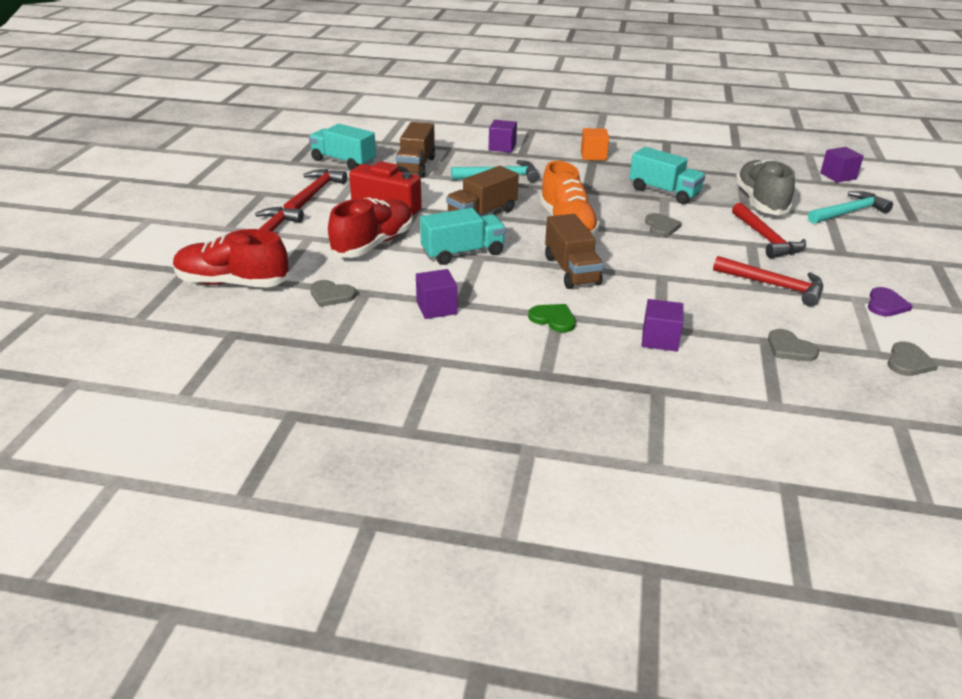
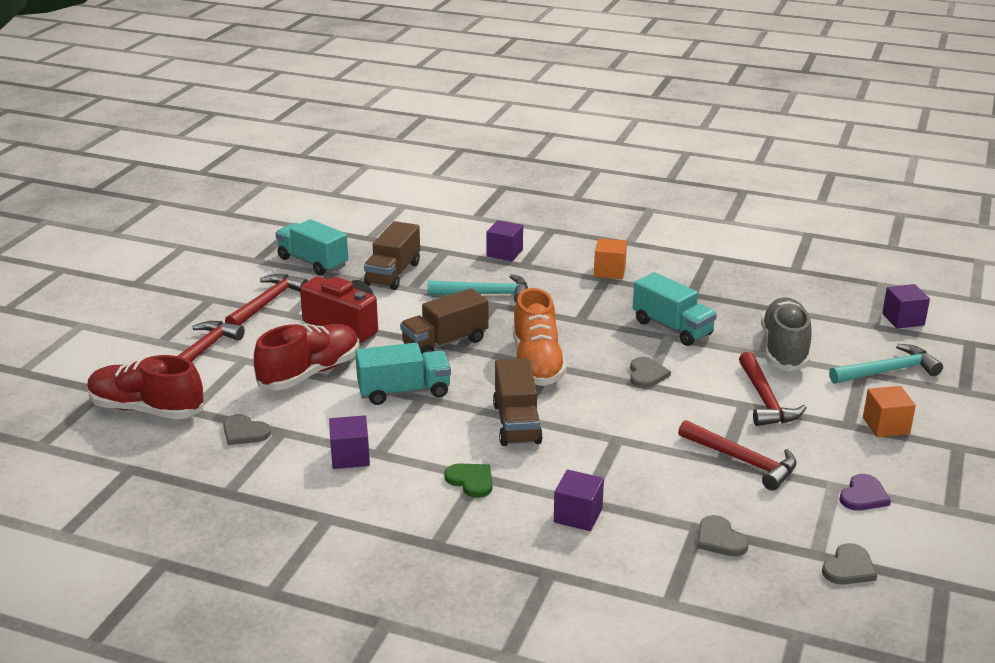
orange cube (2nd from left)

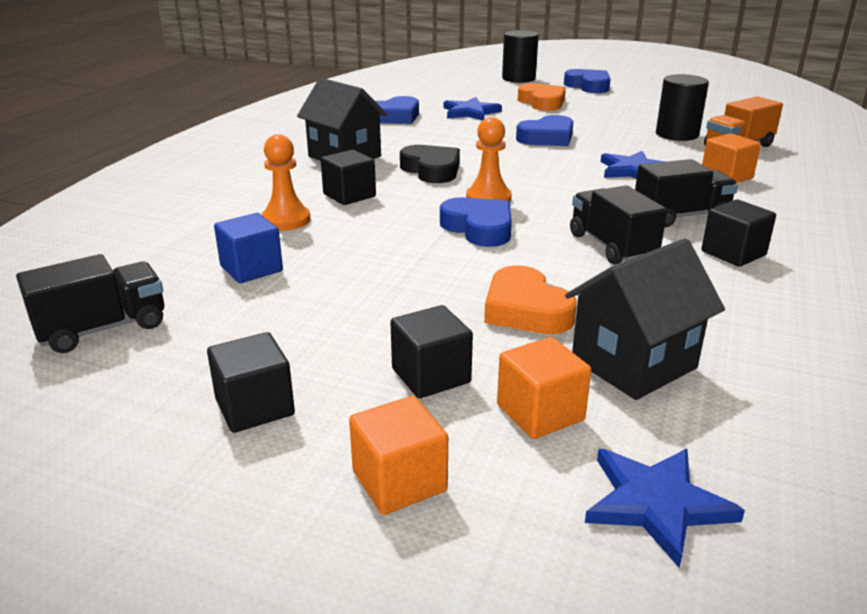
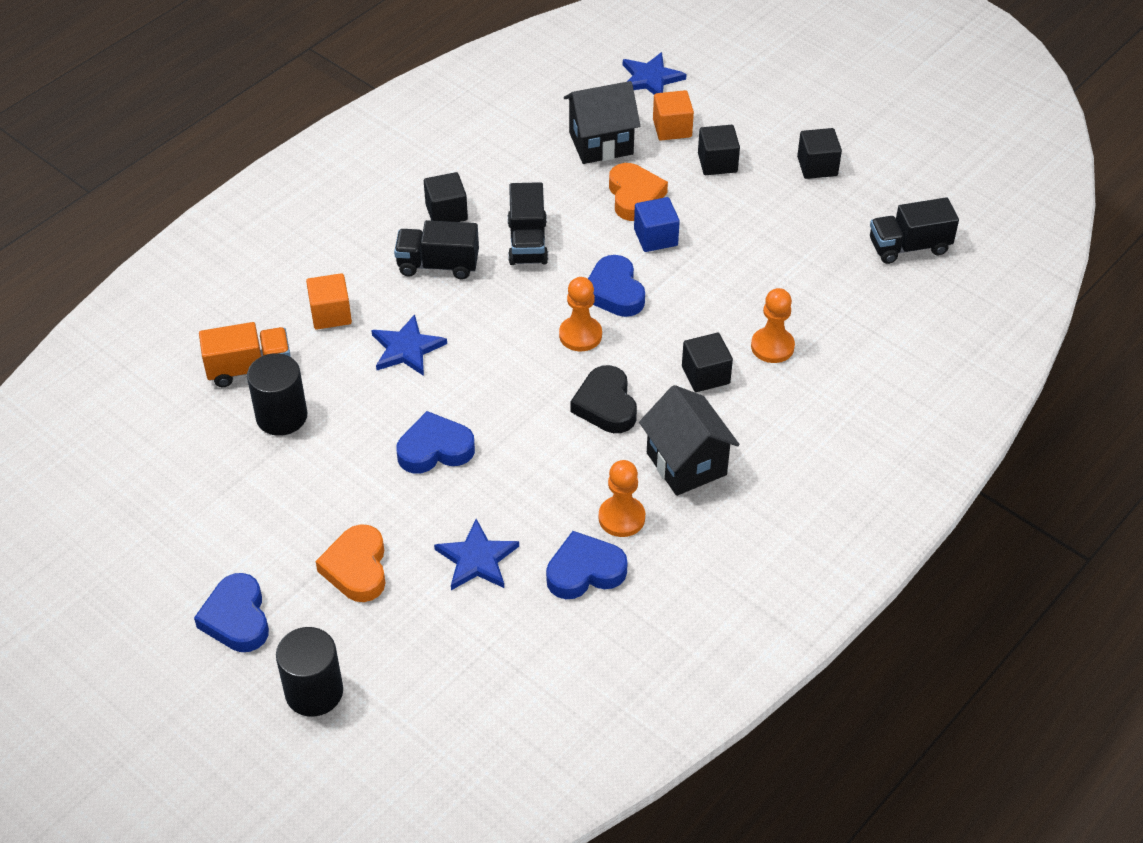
orange cube (1st from left in the first image)
orange pawn (2nd from left)
blue cube

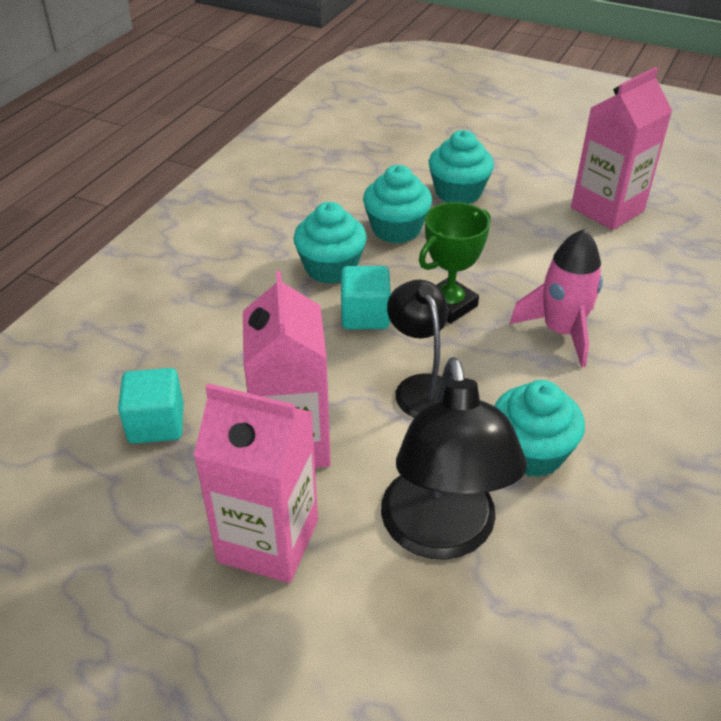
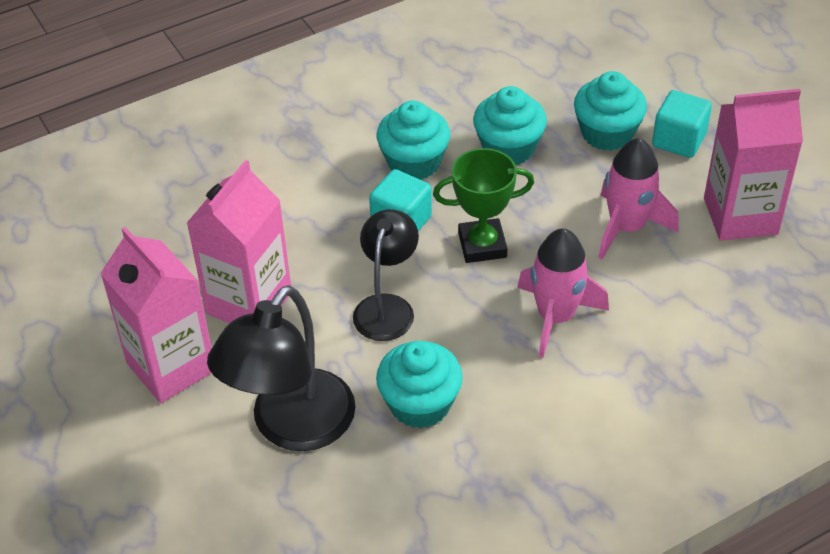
pink rocket (2nd from left)
turquoise cube (2nd from left)

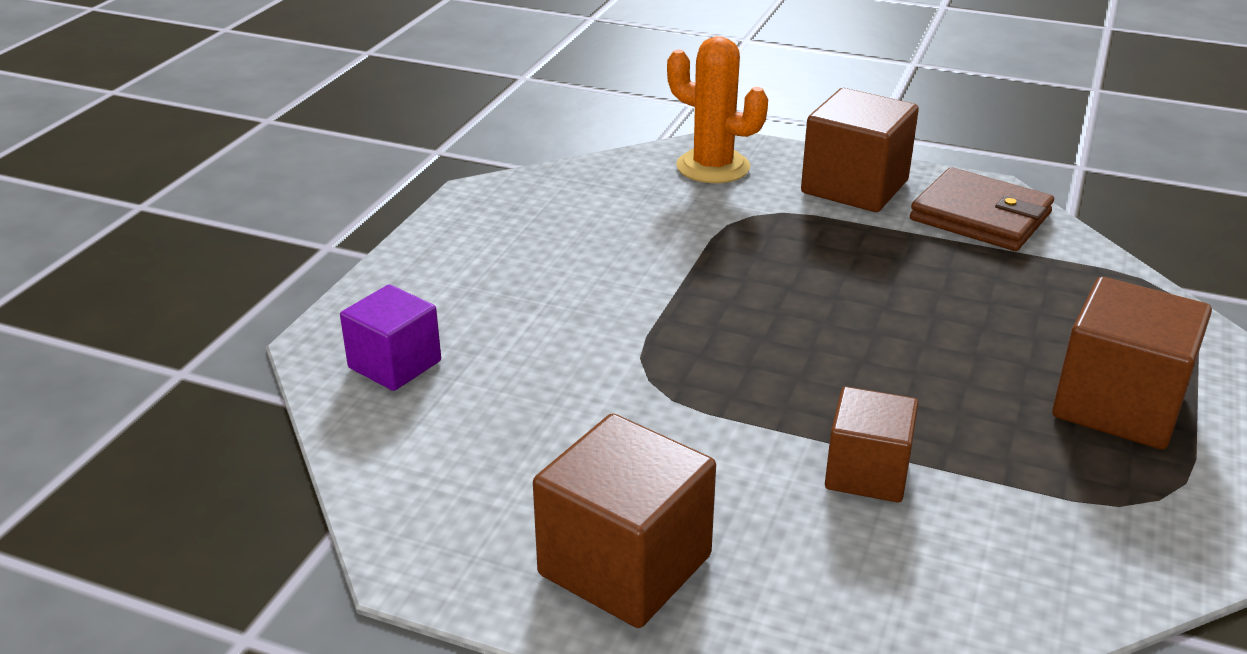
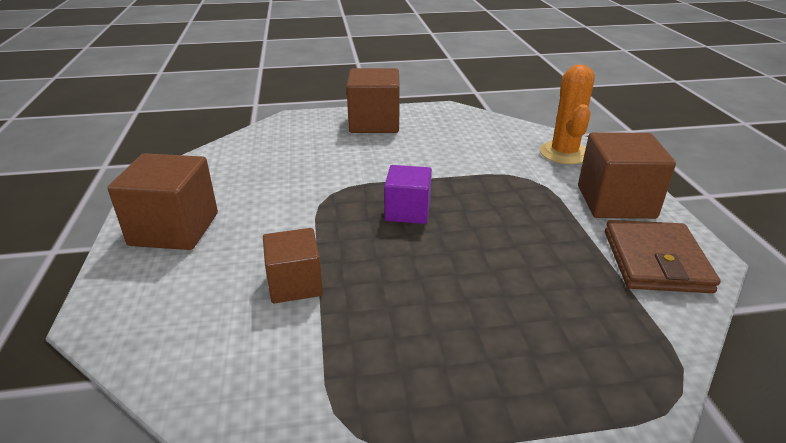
purple cube
brown cube (3rd from left)

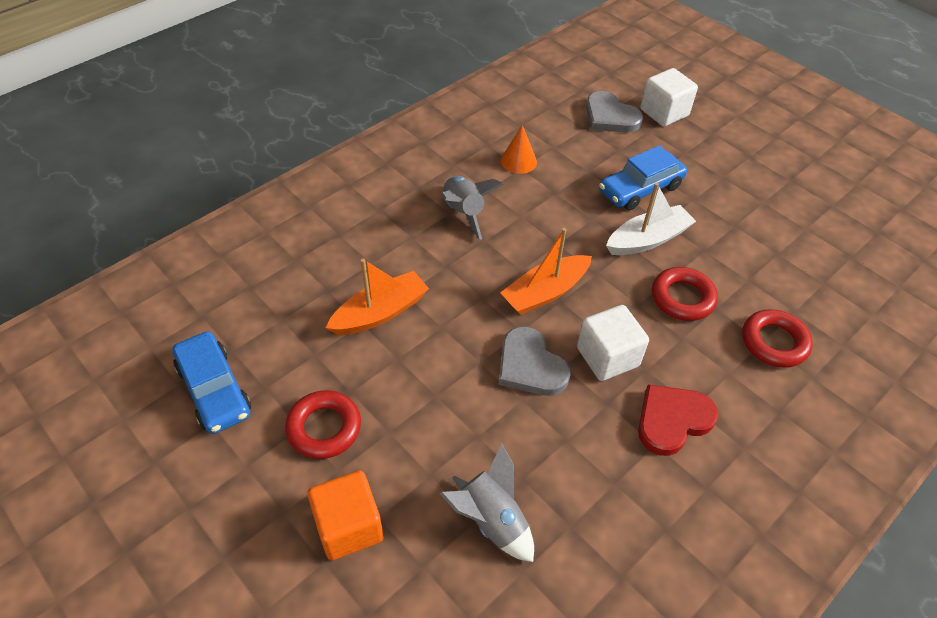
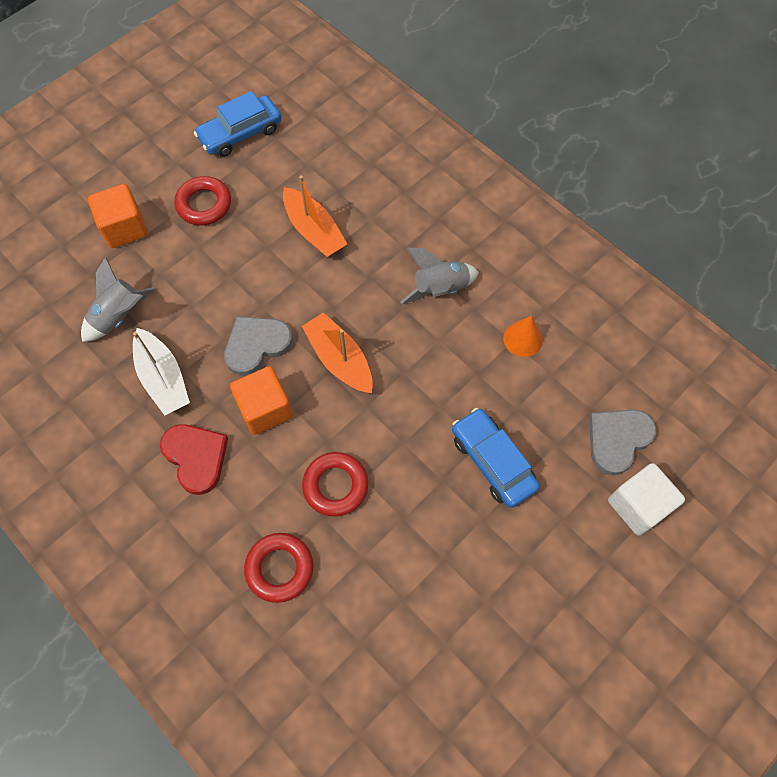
white boat
orange cube (2nd from left)

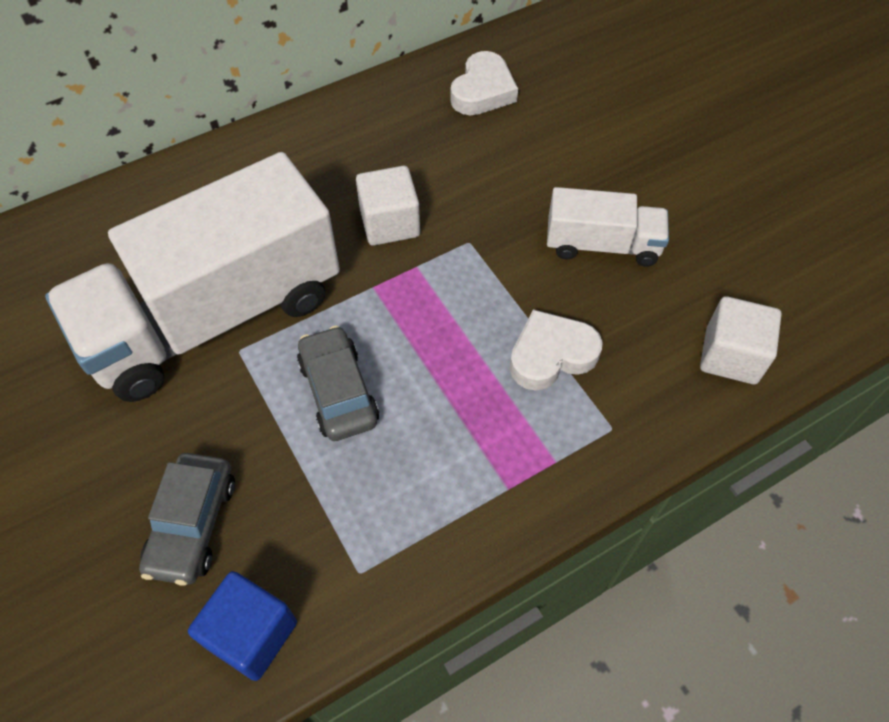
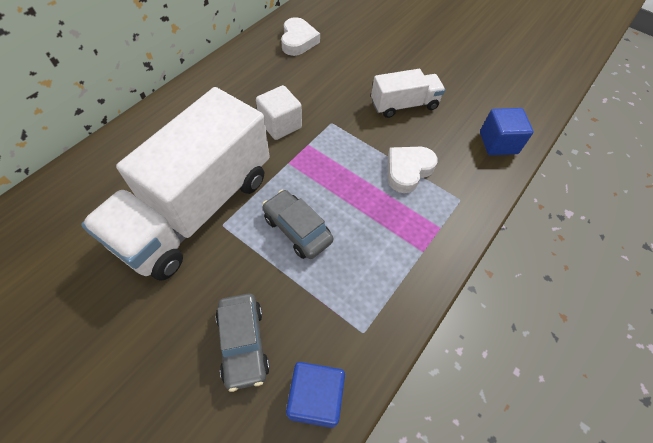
blue cube (2nd from left)

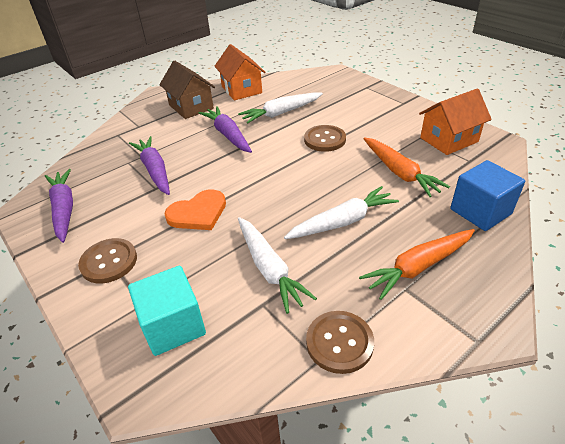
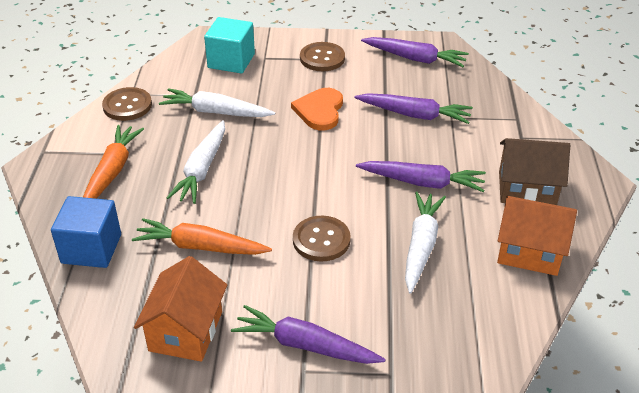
purple carrot (1st from left)

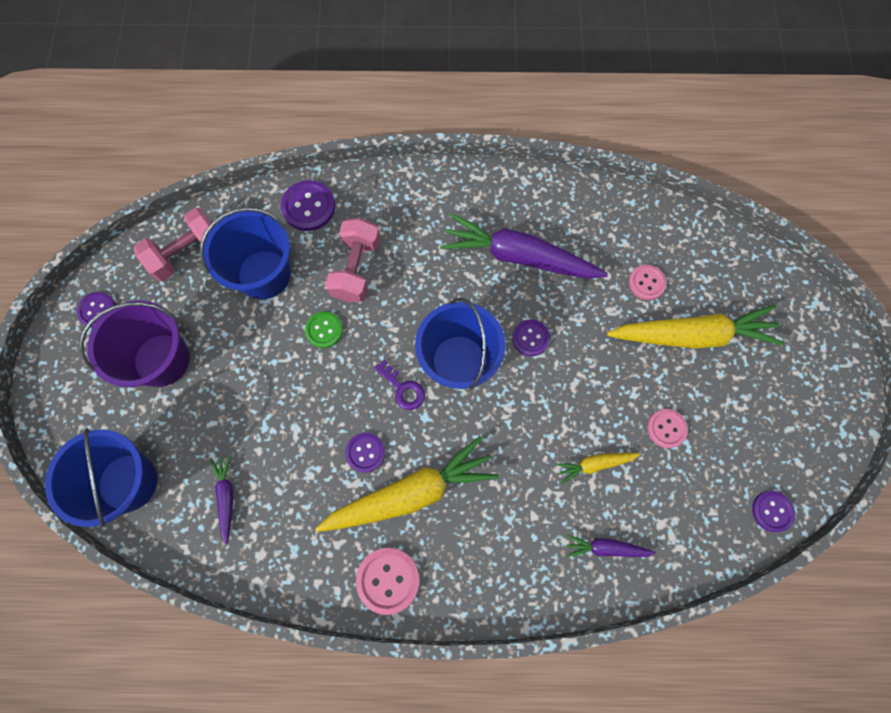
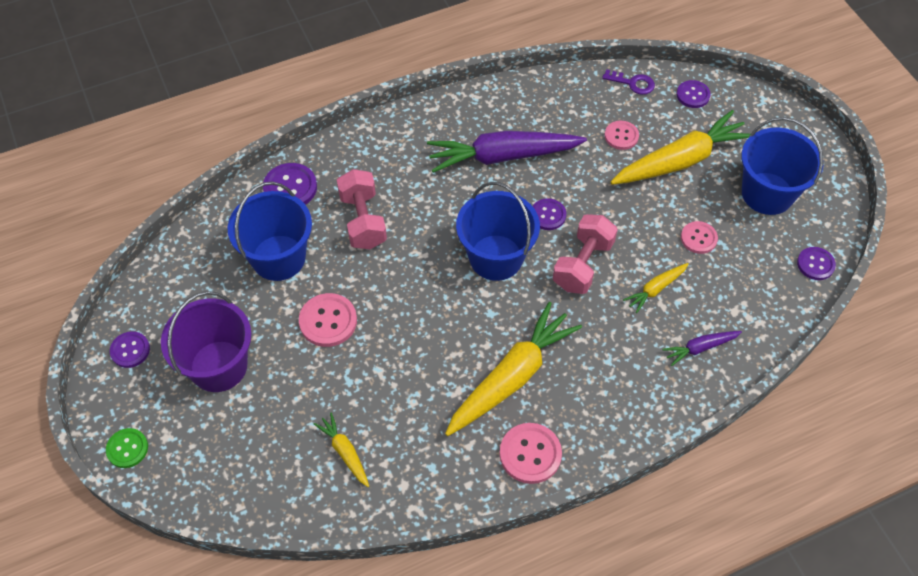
pink button (1st from left)
blue bucket (3rd from left)
pink dumbbell (2nd from left)
green button
purple button (4th from left)
purple key
yellow carrot (1st from left)

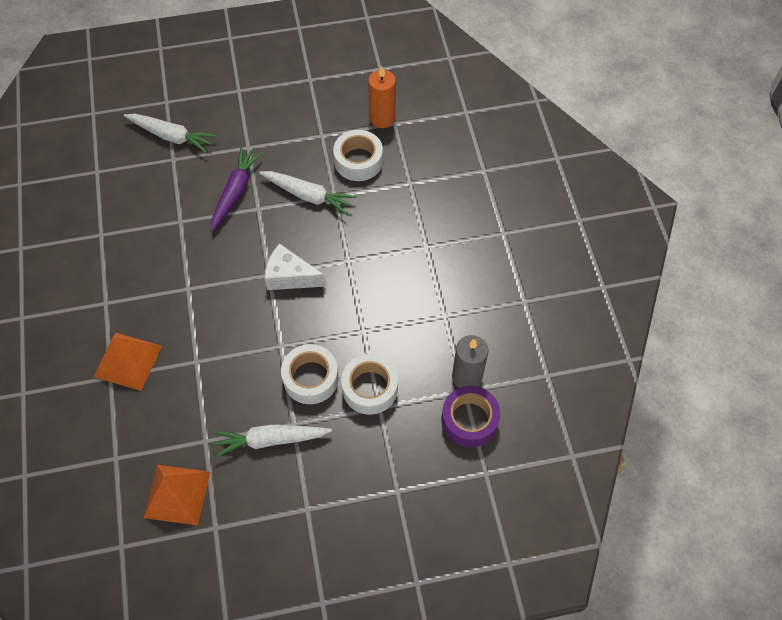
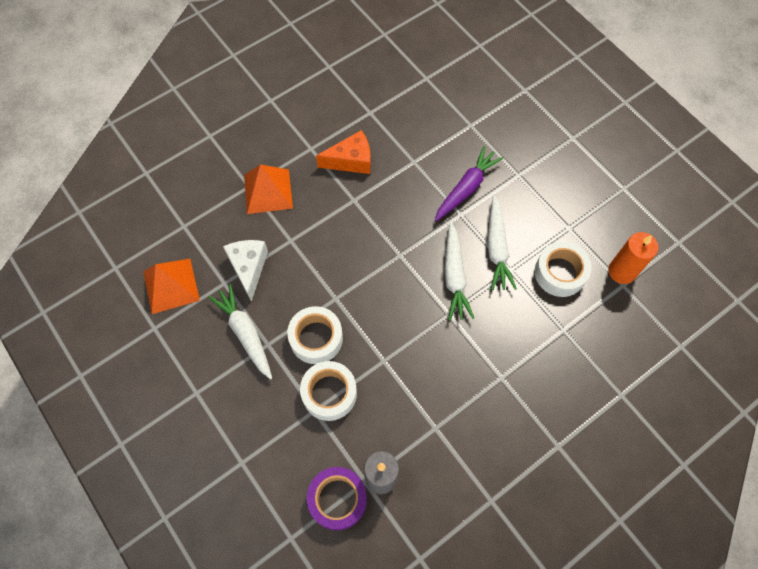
orange cheese
white carrot (2nd from left)
white cheese
purple carrot

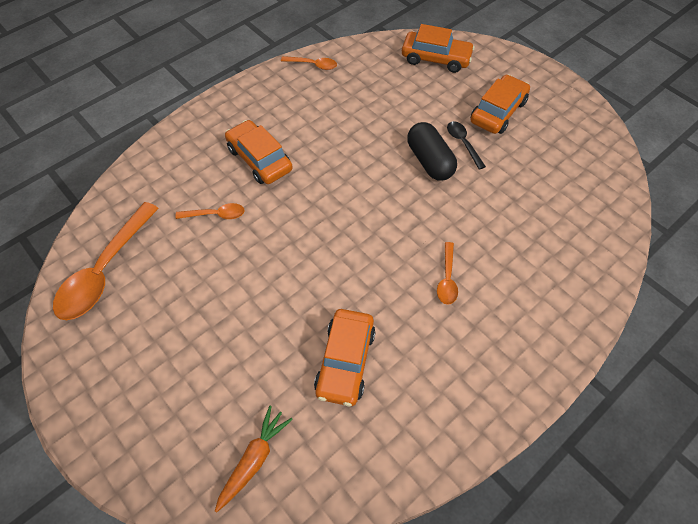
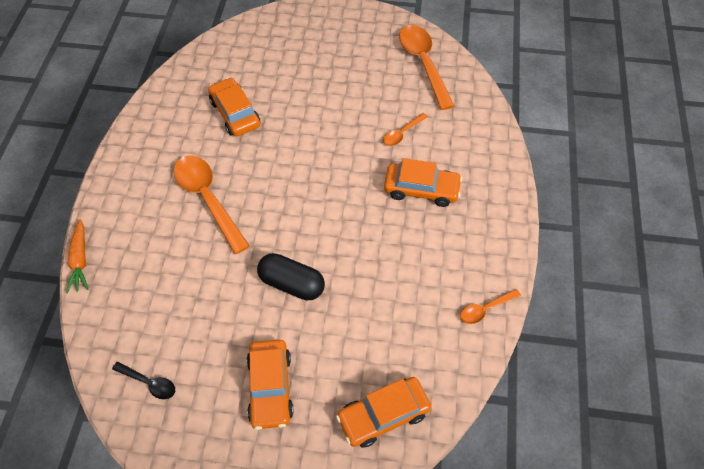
orange carrot
black spoon
orange spoon (1st from left)

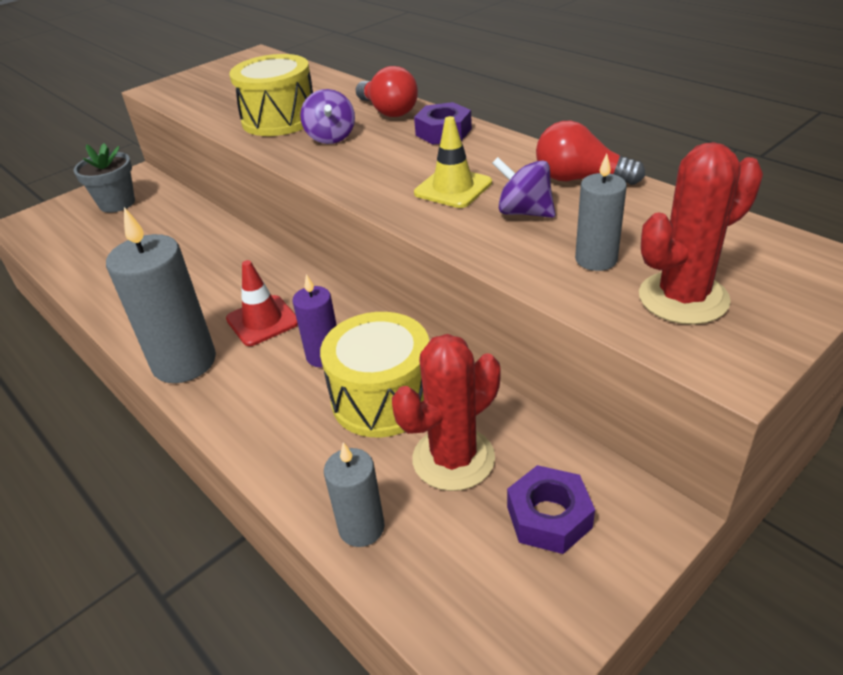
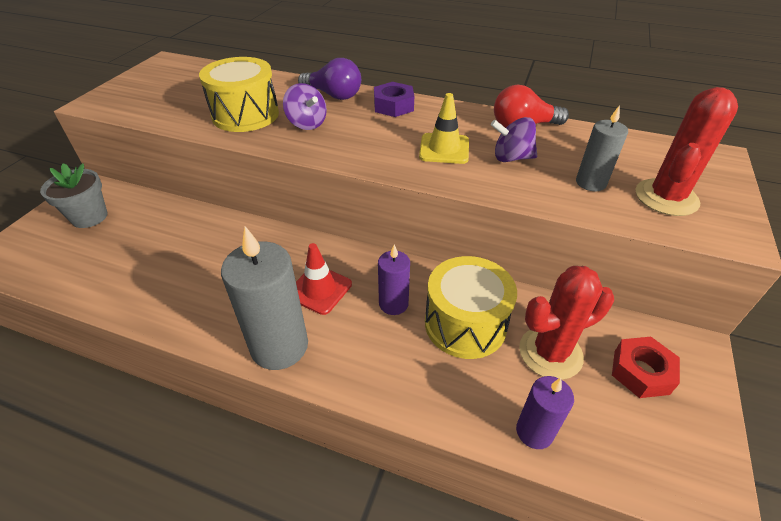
purple candle (2nd from left)
purple light bulb
red nut
red cactus (1st from left)

